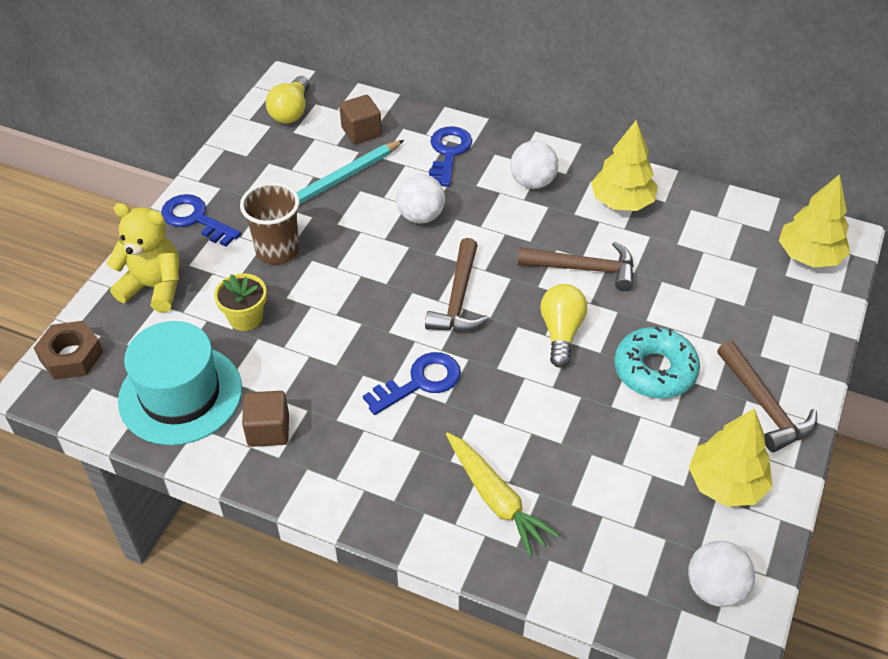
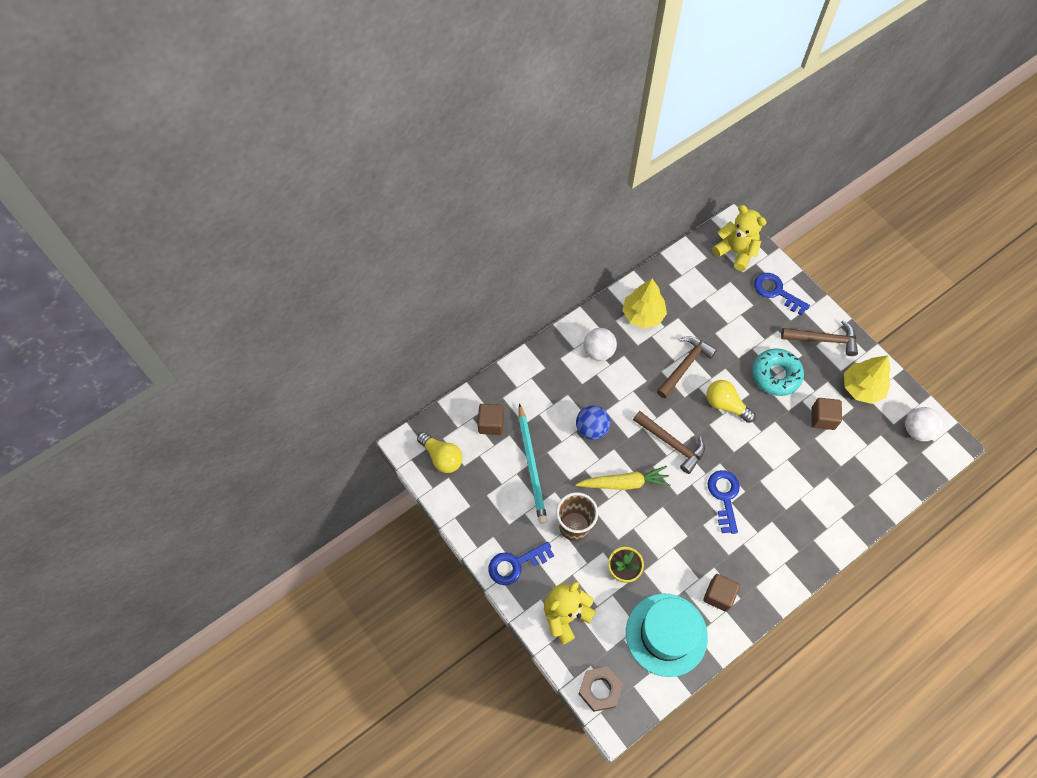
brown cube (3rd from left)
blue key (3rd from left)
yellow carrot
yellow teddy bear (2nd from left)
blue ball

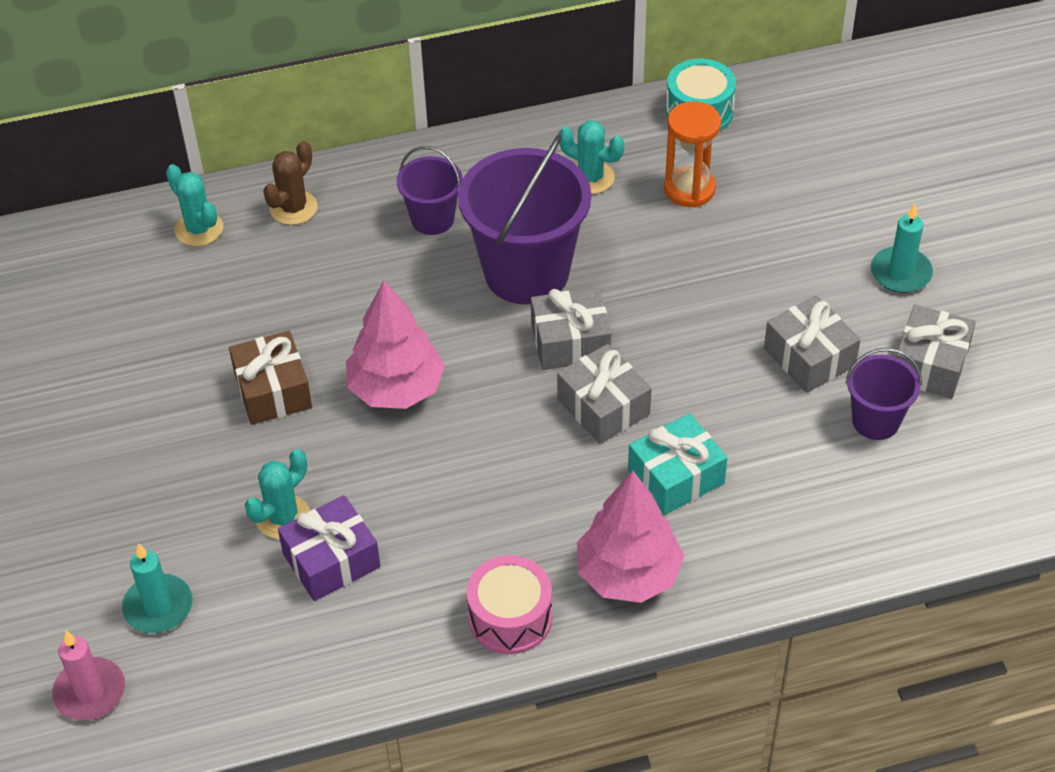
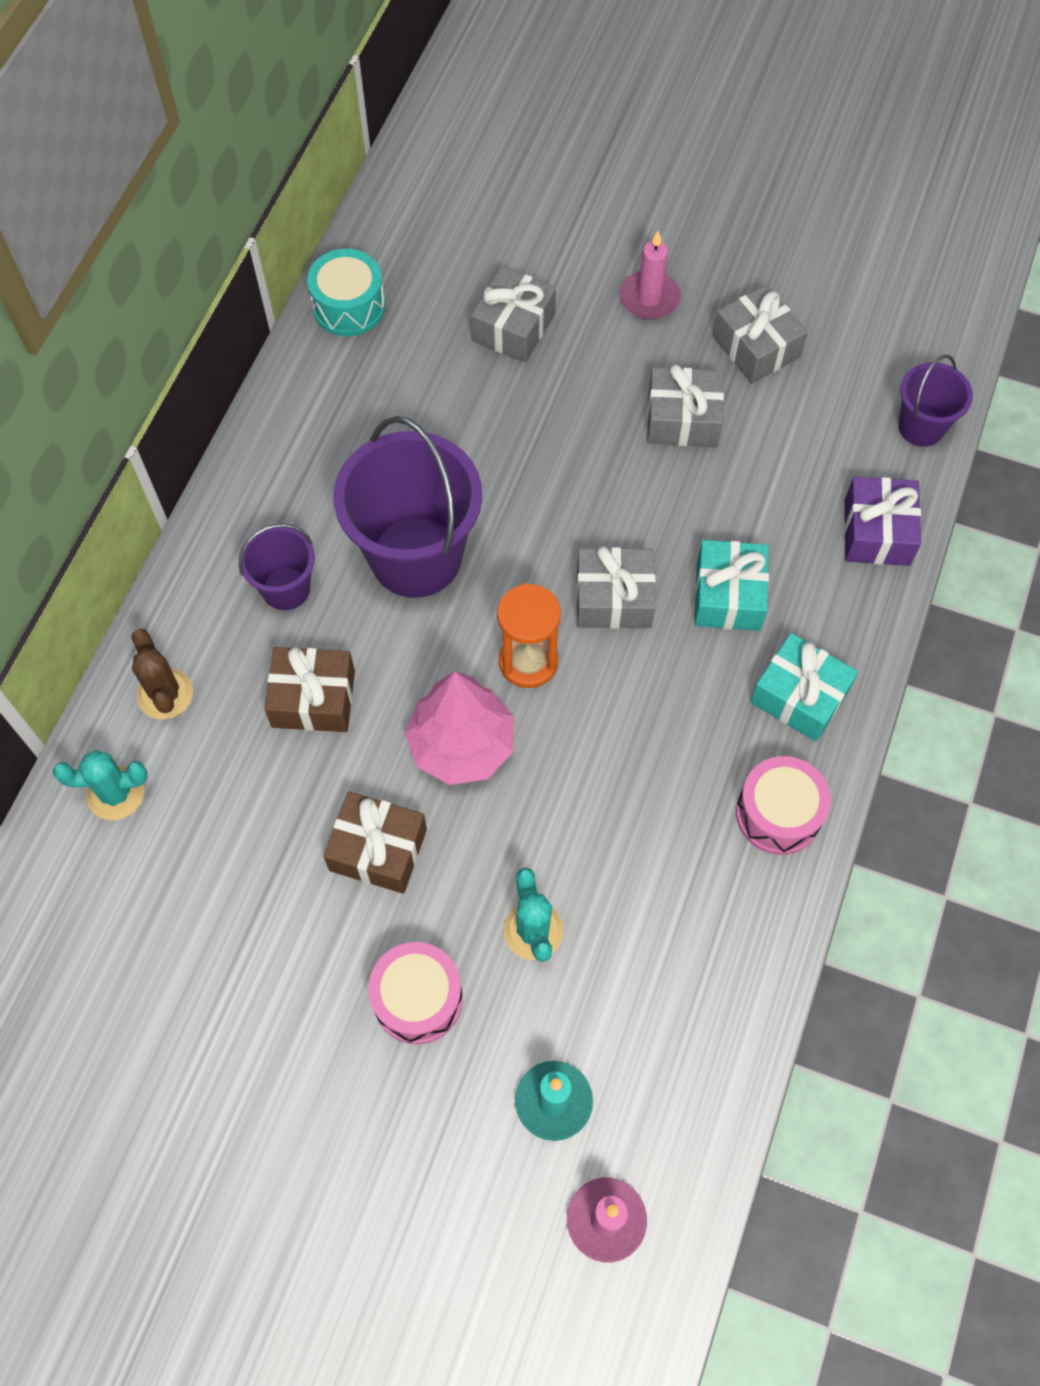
turquoise cactus (3rd from left in the first image)
brown gift (1st from left)
pink drum (1st from left)
purple gift
grey gift (1st from left)
orange hourglass
purple bucket (3rd from left)
turquoise gift (2nd from left)
pink candle (2nd from left)

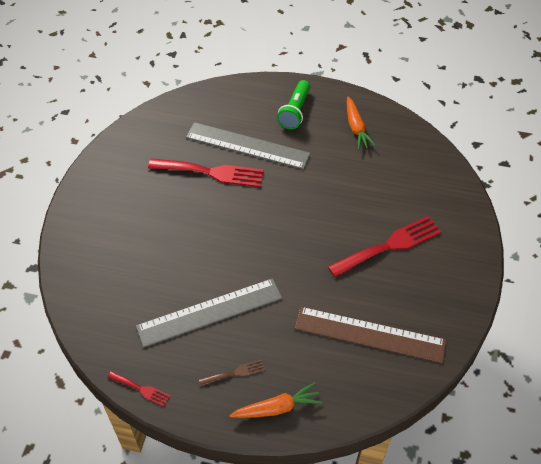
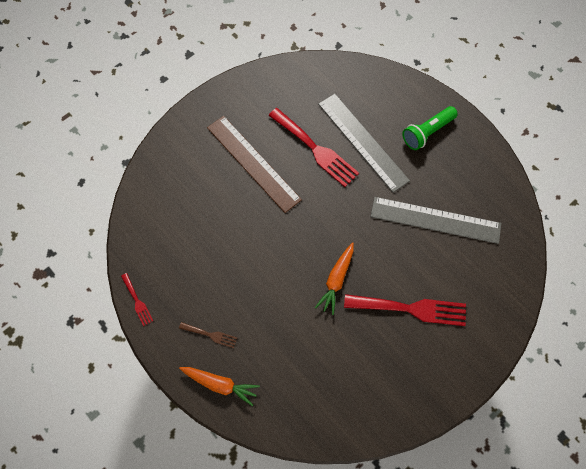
grey ruler (2nd from left)
brown ruler
orange carrot (2nd from left)

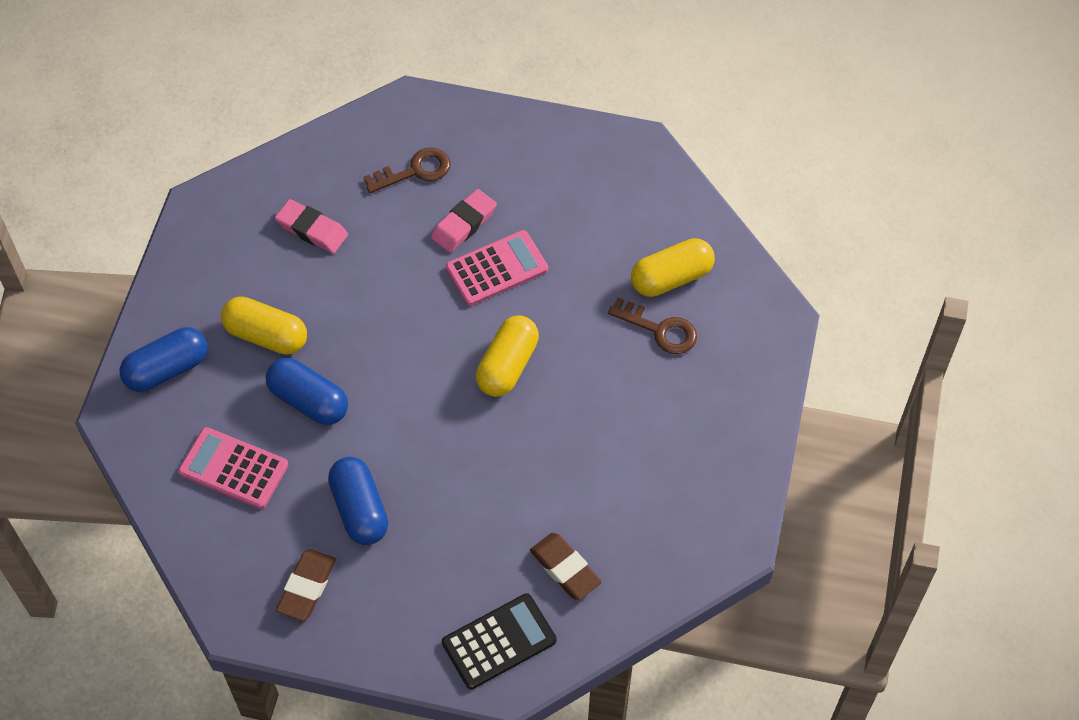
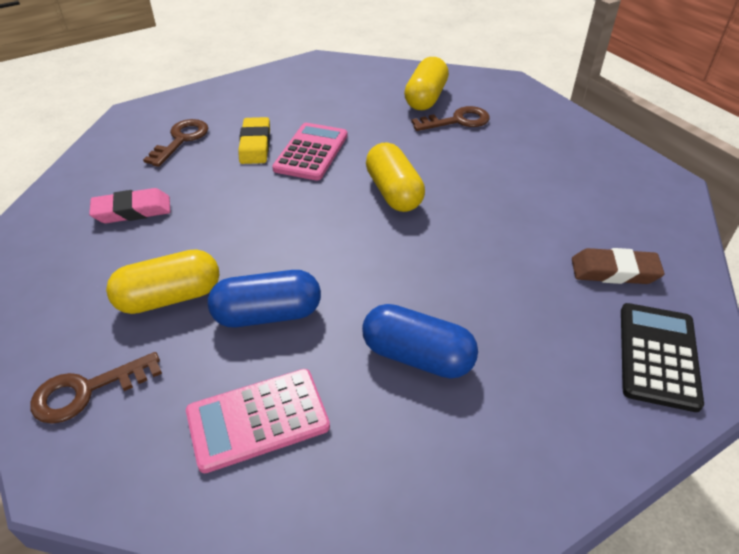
brown eraser (1st from left in the first image)
brown key (1st from left)
yellow eraser

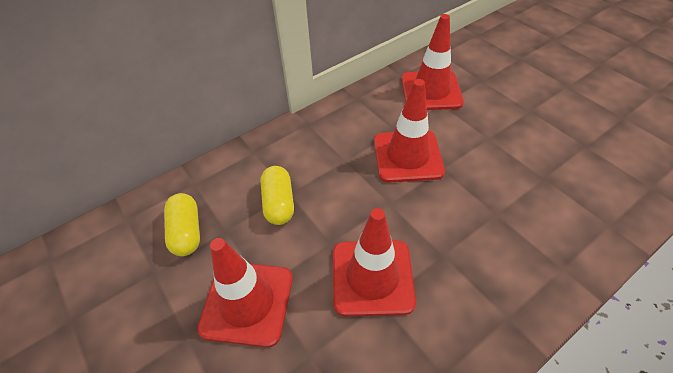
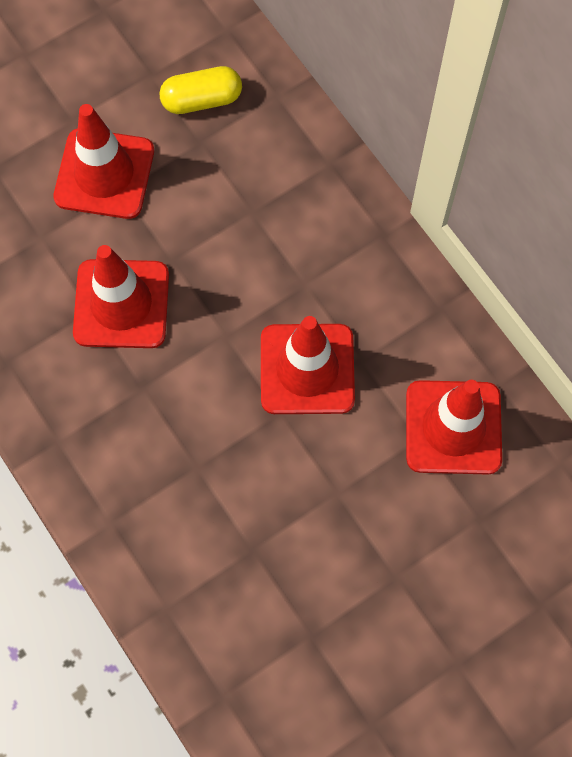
yellow capsule (2nd from left in the first image)

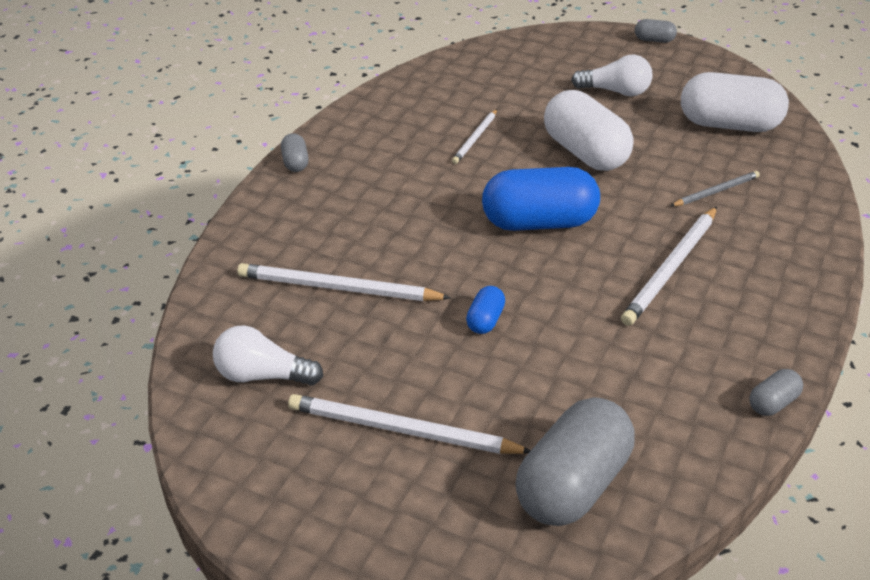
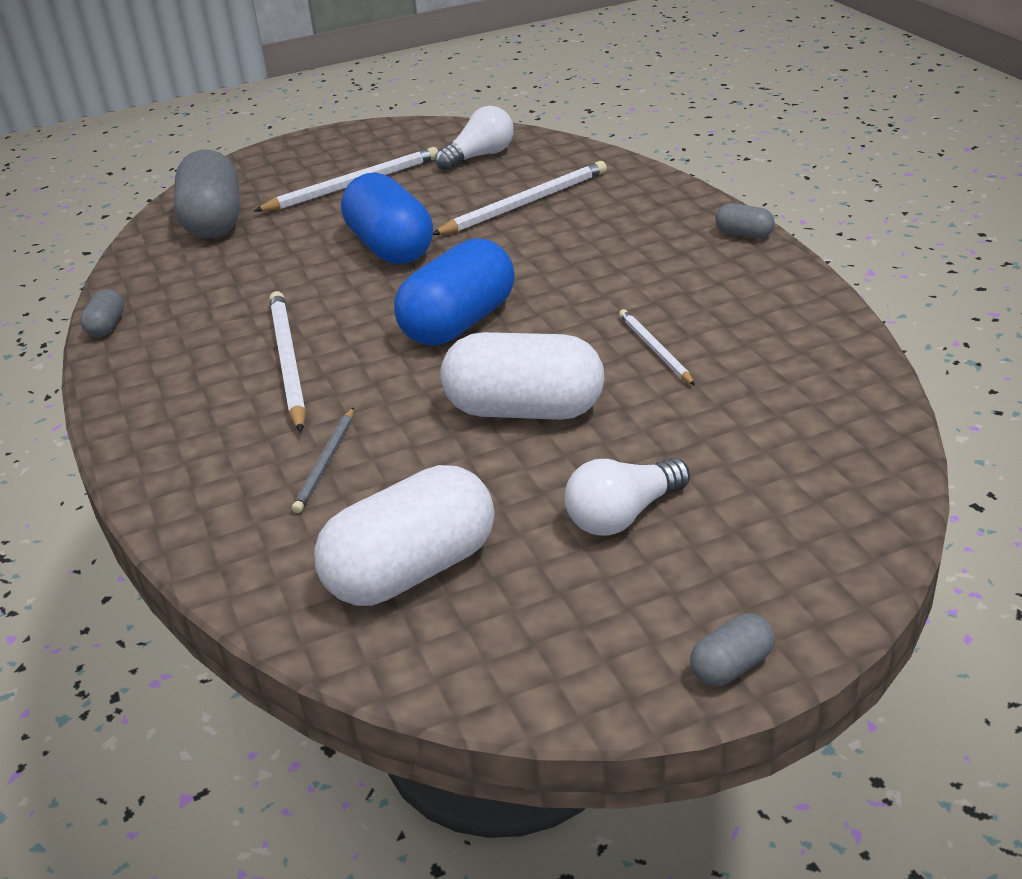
blue capsule (1st from left)

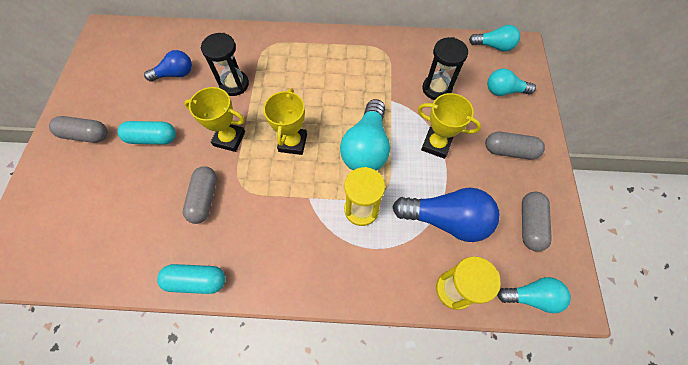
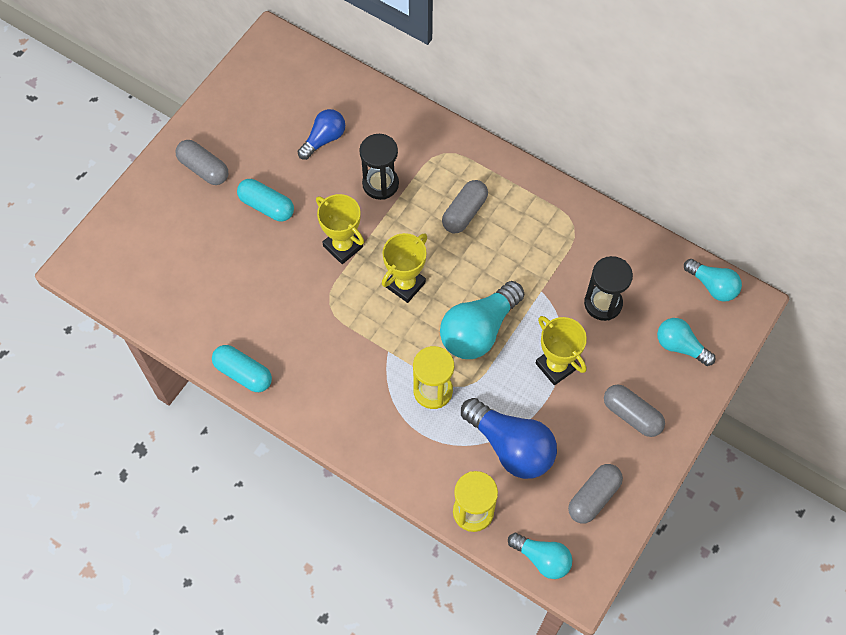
grey capsule (2nd from left)
blue light bulb (1st from left)

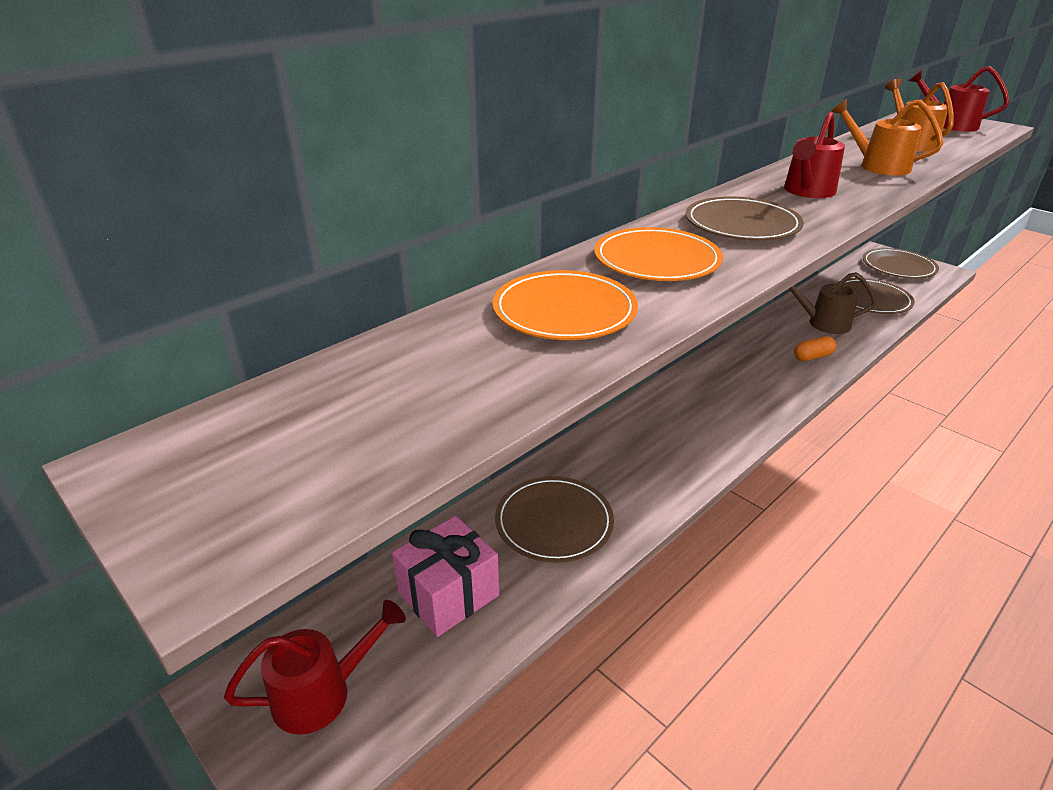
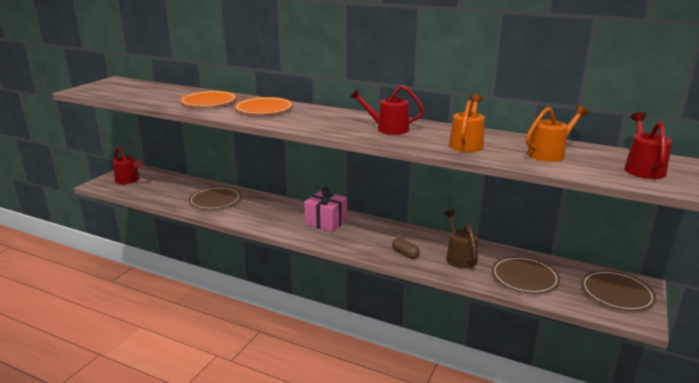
brown plate (2nd from left in the first image)
pink gift
brown capsule

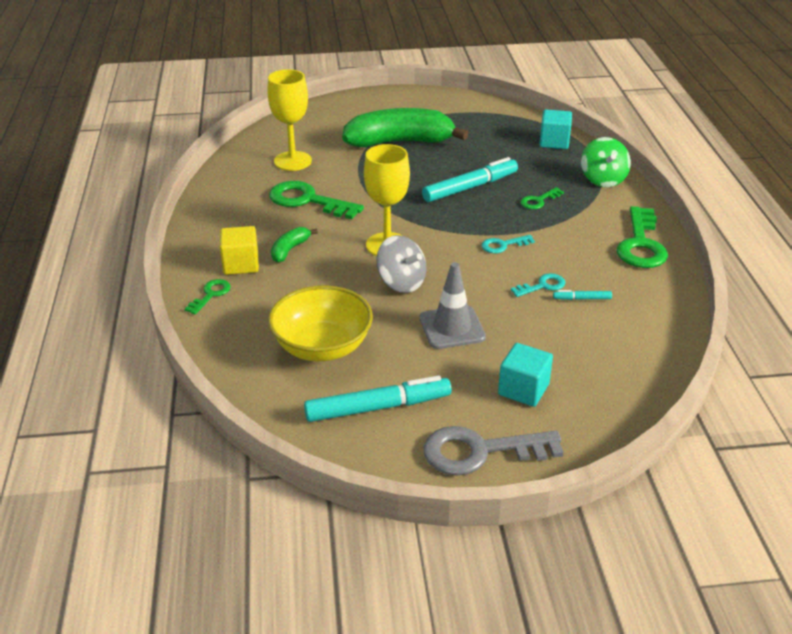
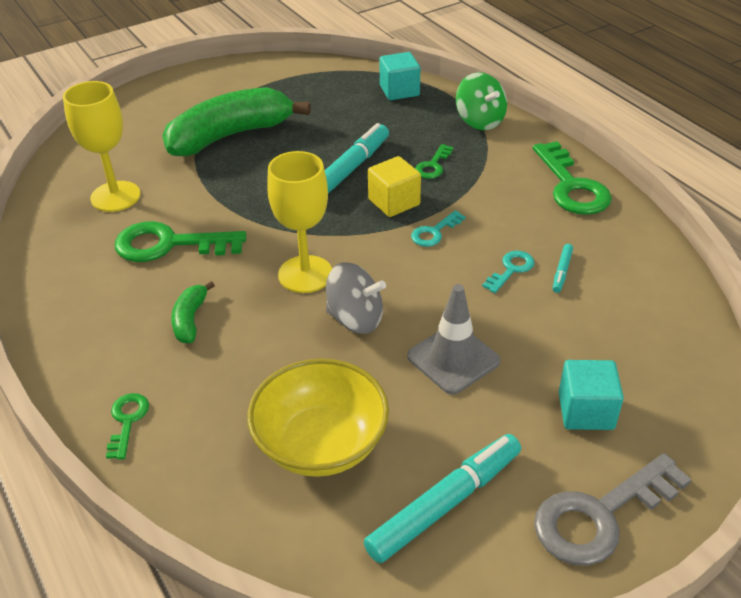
yellow cube
turquoise marker (3rd from left)

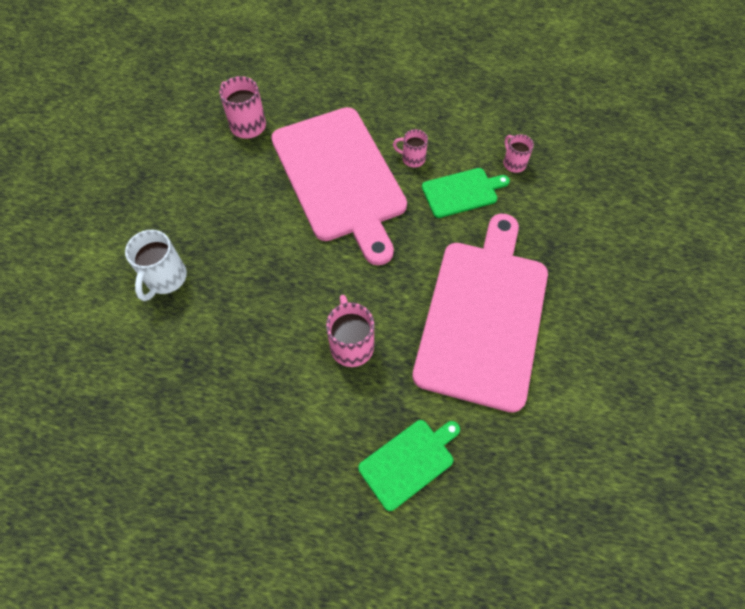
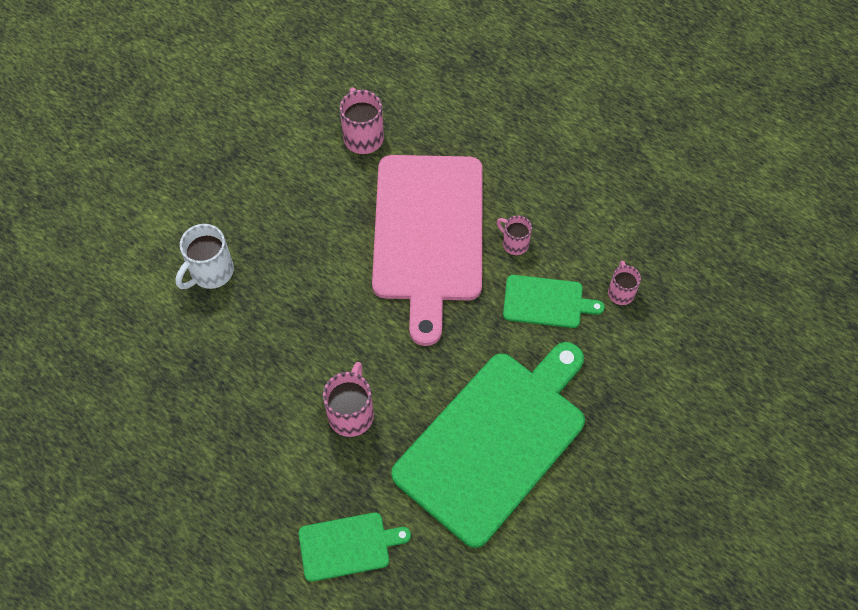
green cutting board (2nd from left)

